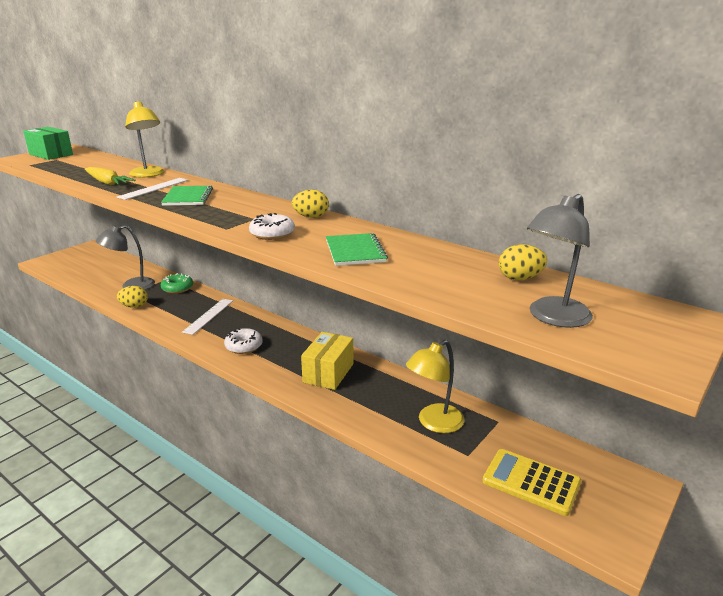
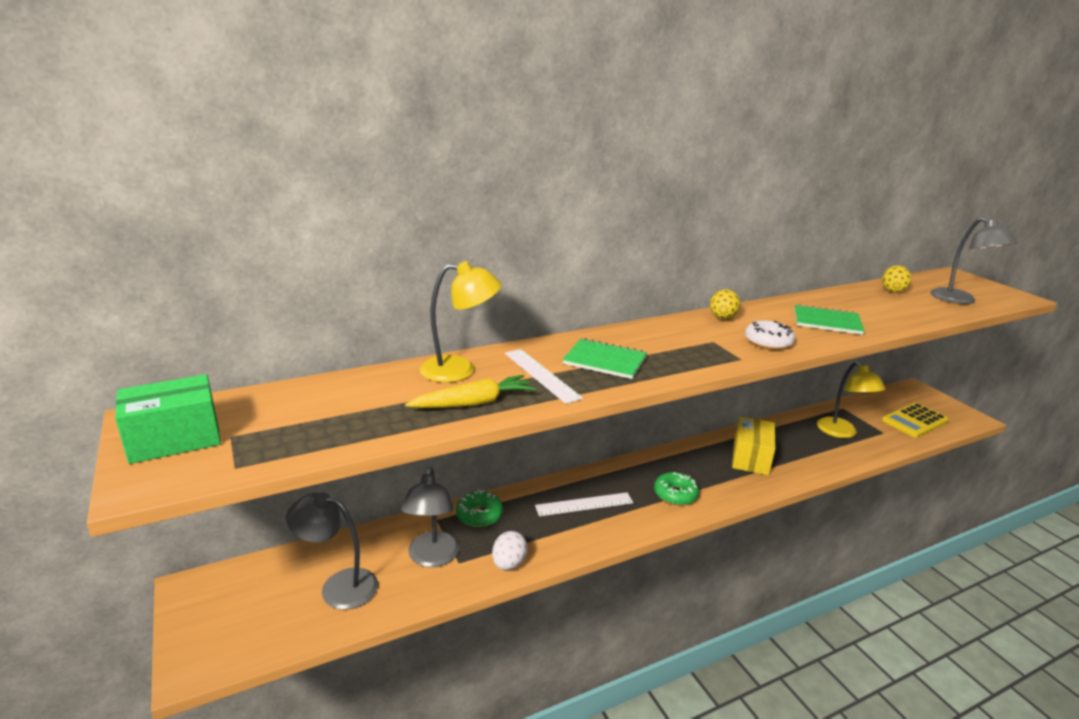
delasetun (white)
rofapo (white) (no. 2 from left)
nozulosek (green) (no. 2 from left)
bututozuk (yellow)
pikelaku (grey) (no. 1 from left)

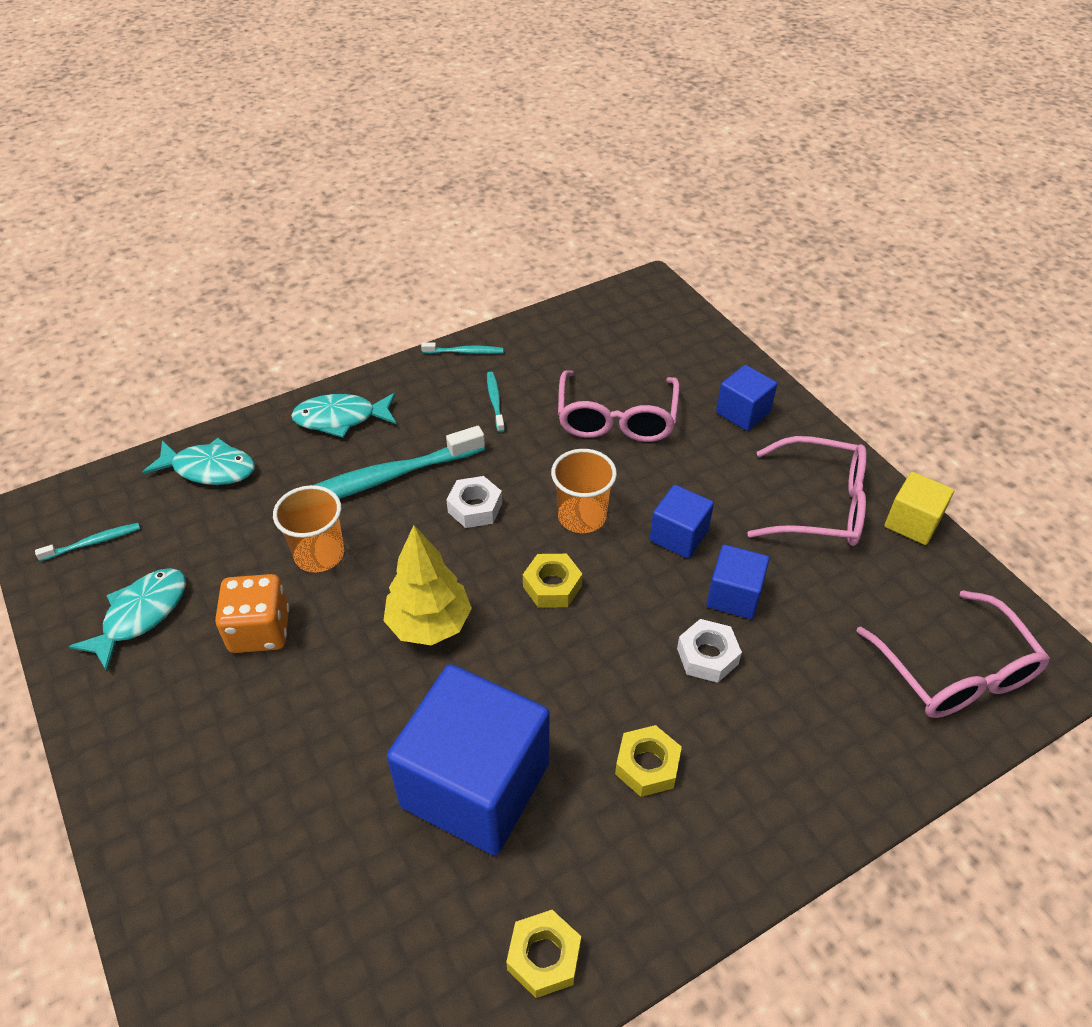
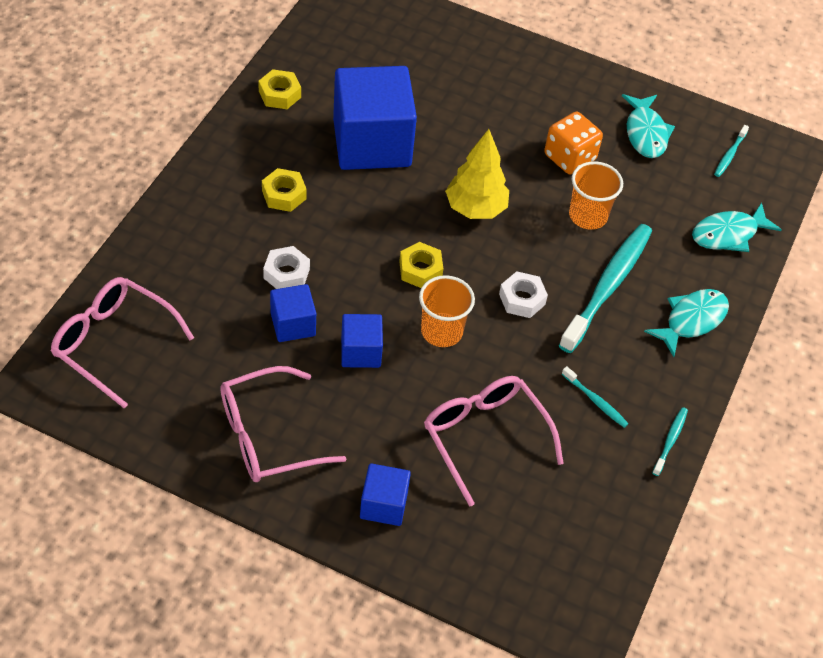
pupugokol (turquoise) (no. 3 from left)
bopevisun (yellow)

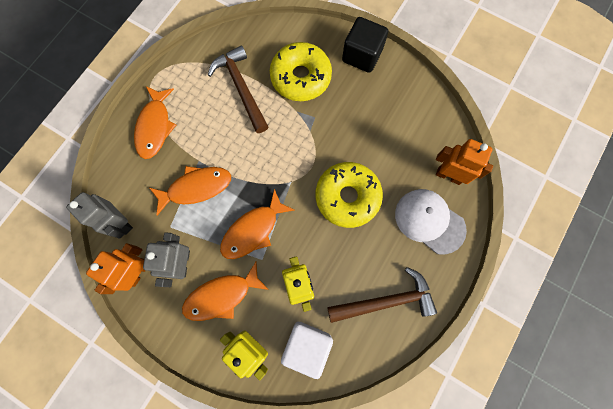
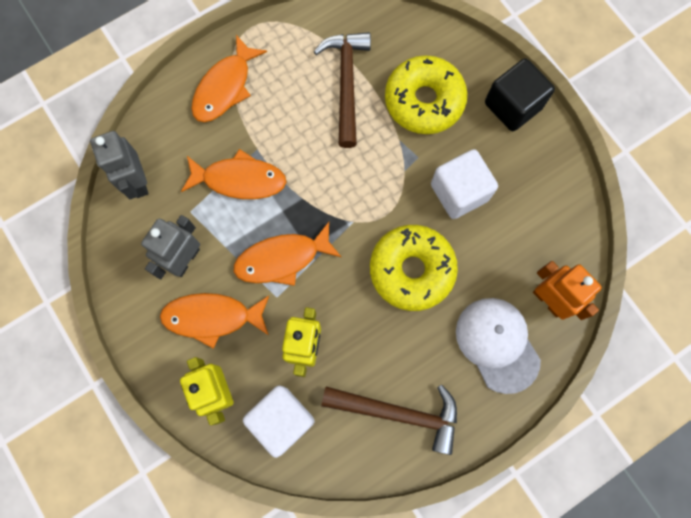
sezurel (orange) (no. 1 from left in the first image)
bopevisun (white) (no. 2 from left)

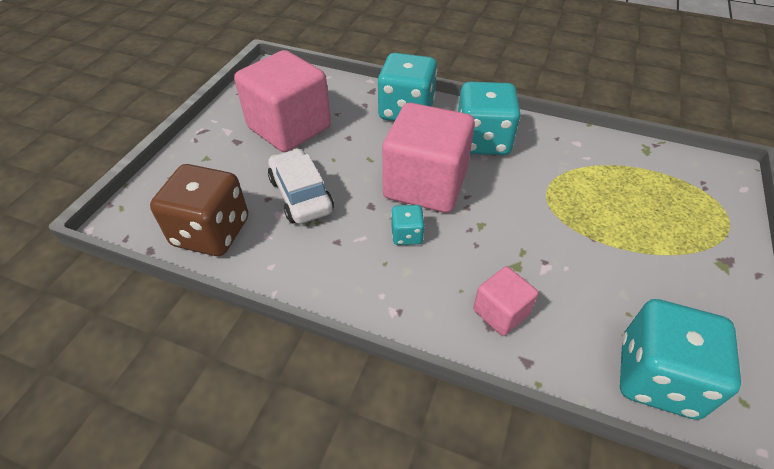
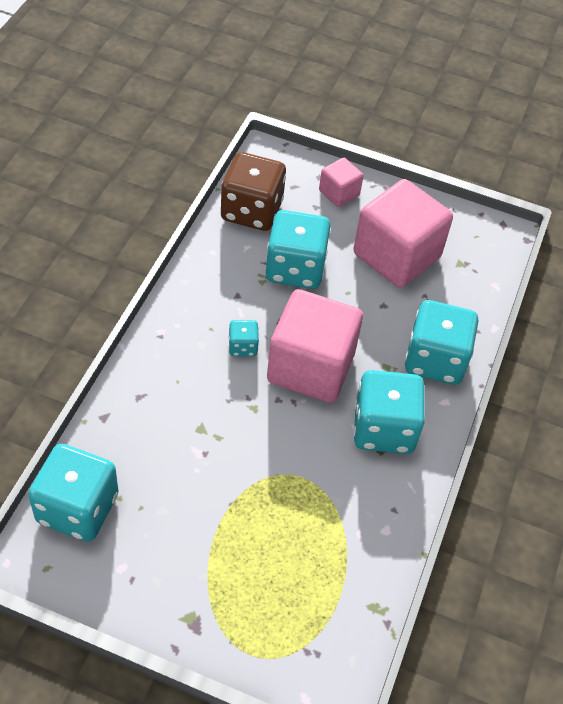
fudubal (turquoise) (no. 3 from left)
bopevisun (pink) (no. 2 from left)

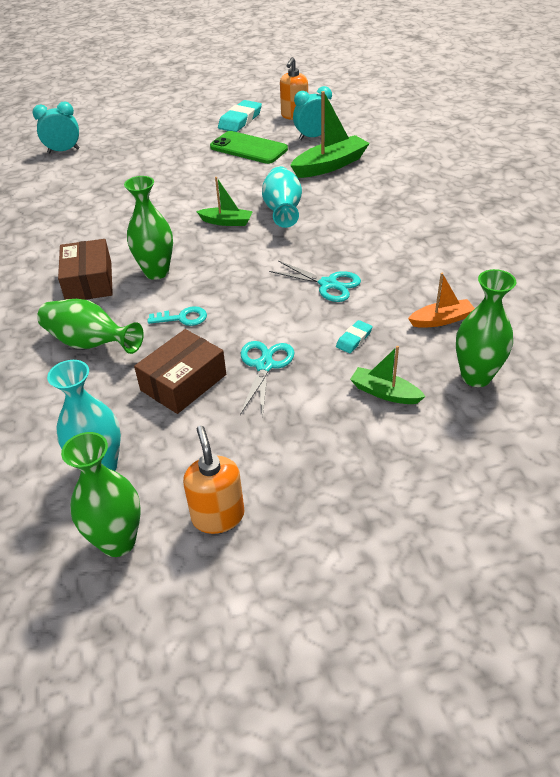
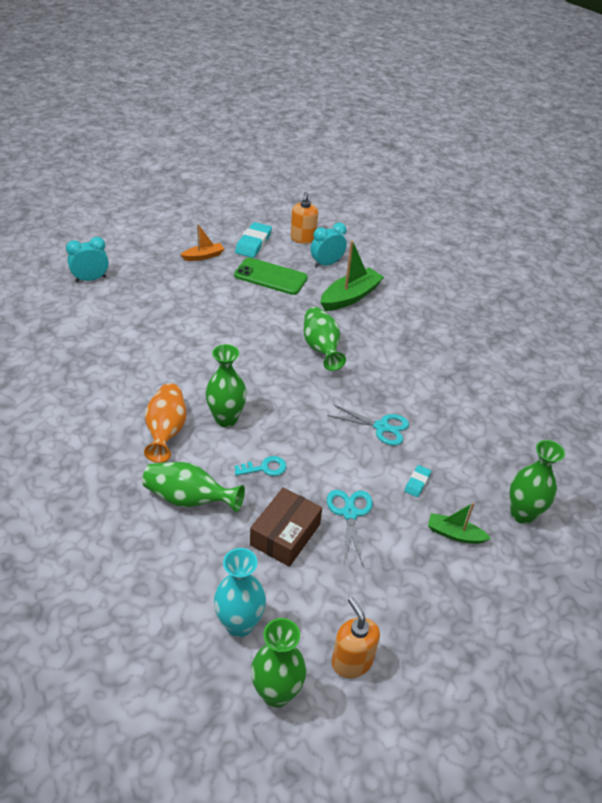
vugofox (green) (no. 4 from left)
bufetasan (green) (no. 1 from left in the first image)
vugofox (orange)
bufetasan (orange)

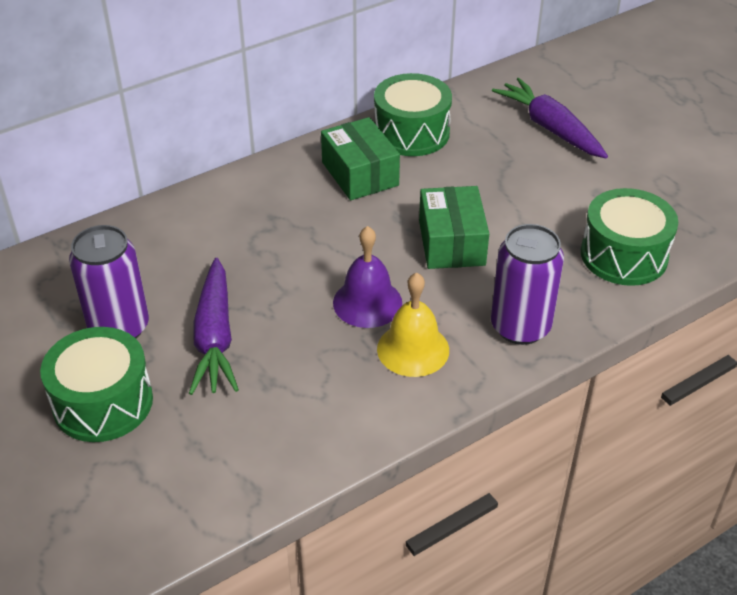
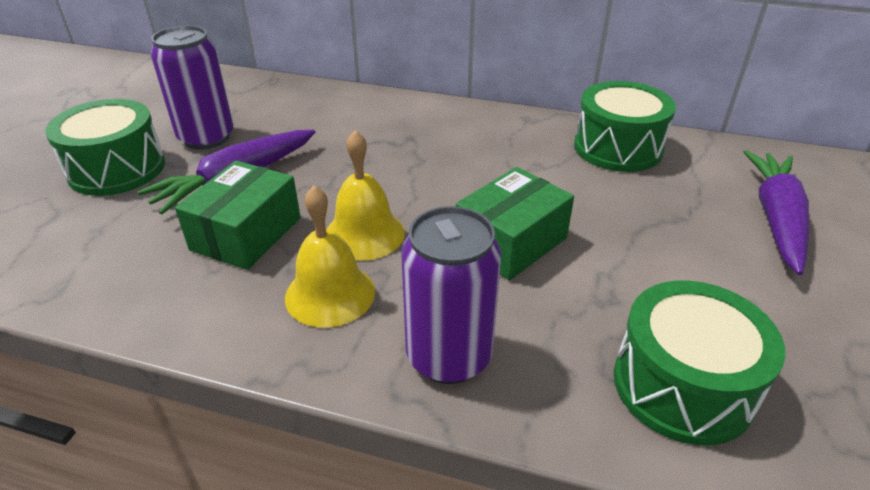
bututozuk (green) (no. 1 from left)
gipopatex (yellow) (no. 2 from left)

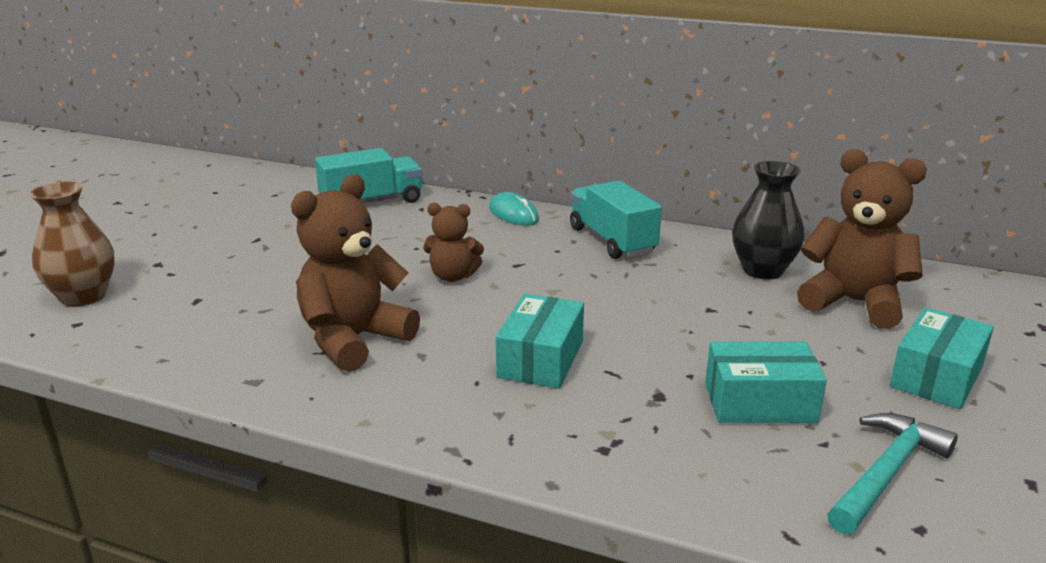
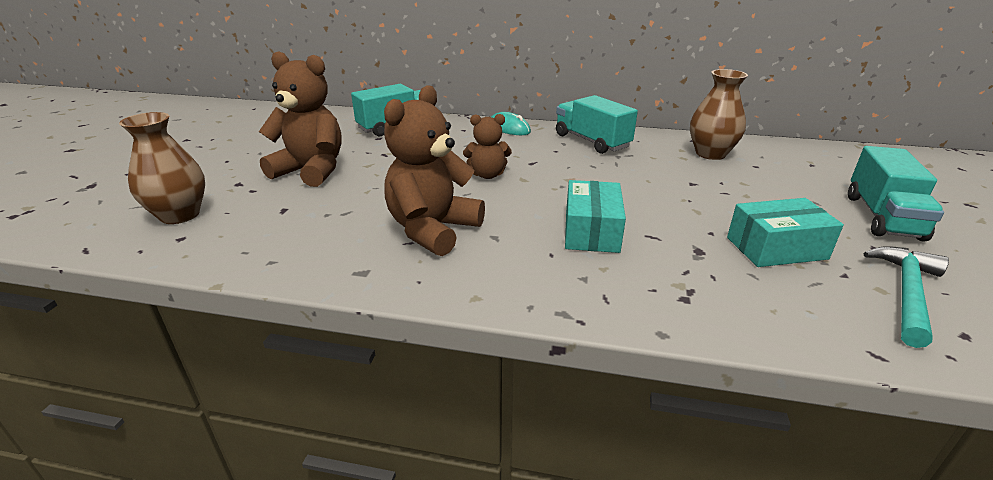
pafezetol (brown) (no. 1 from left)
vugofox (brown) (no. 2 from left)
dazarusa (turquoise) (no. 3 from left)

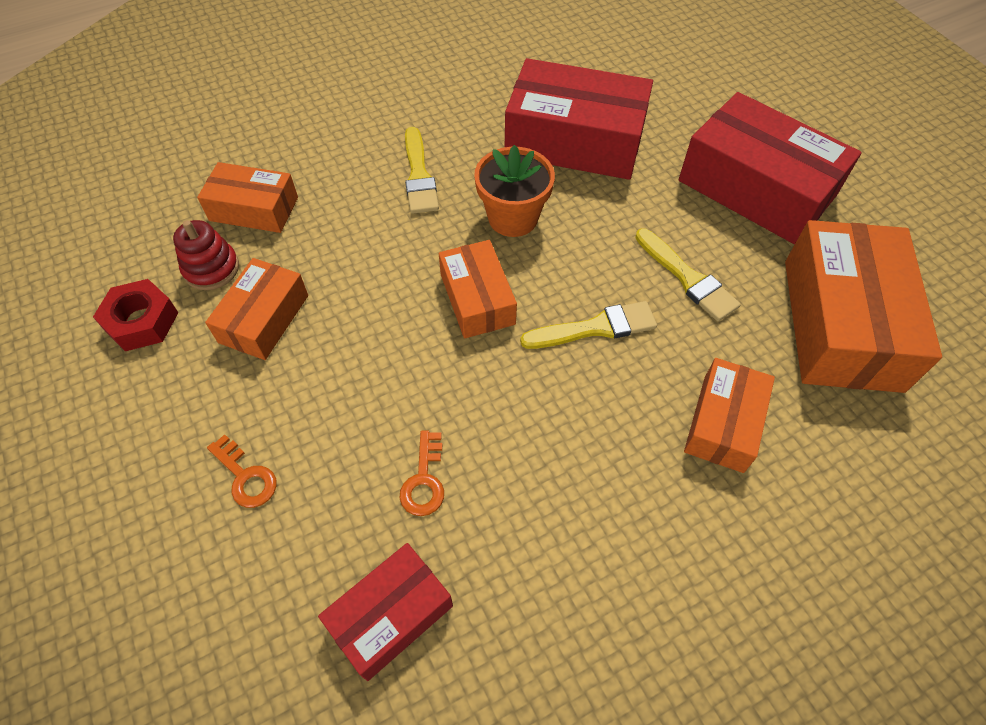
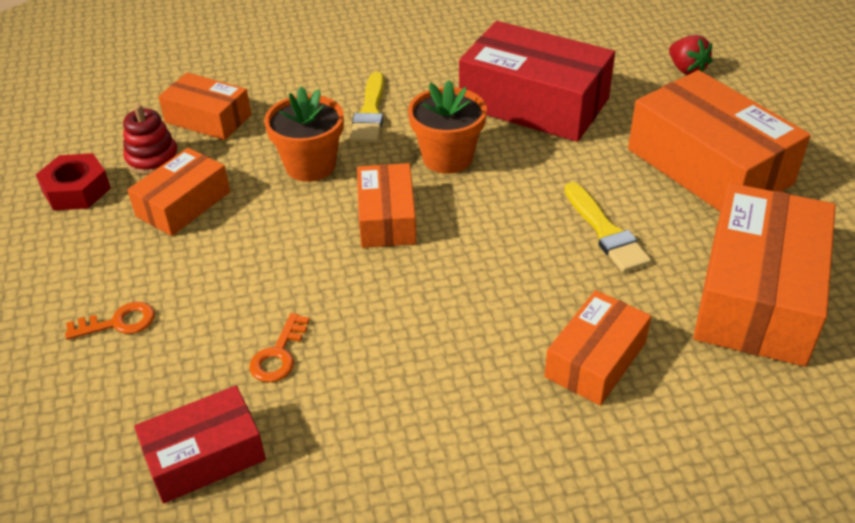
bututozuk (orange) (no. 5 from left)
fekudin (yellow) (no. 2 from left in the first image)
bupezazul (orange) (no. 1 from left)
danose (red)
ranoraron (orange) (no. 1 from left)

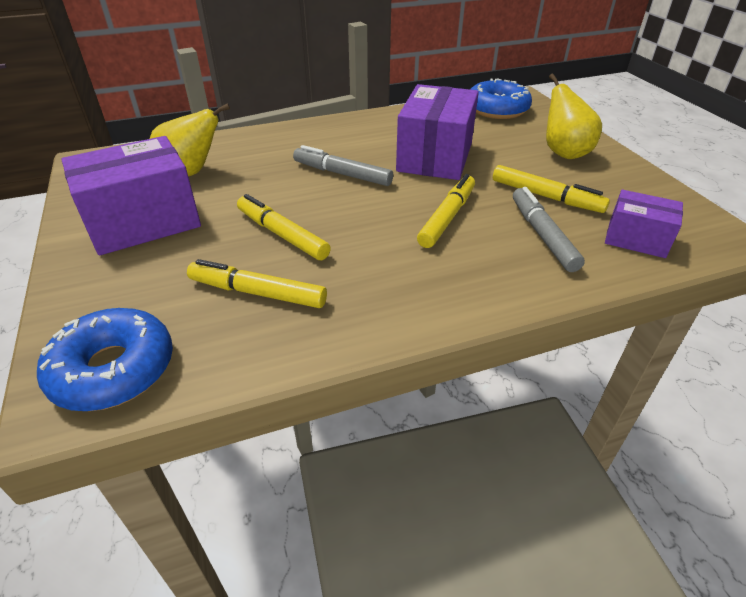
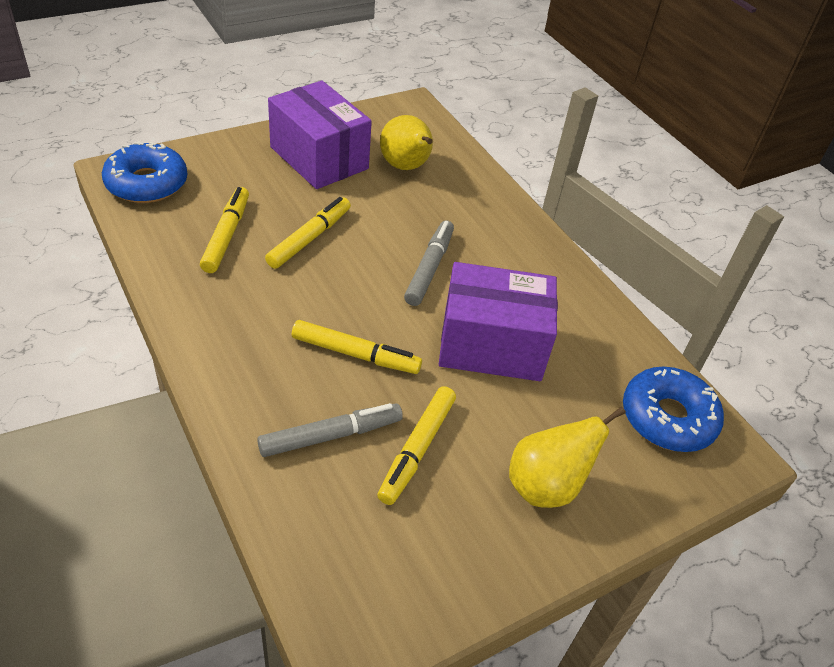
bututozuk (purple) (no. 3 from left in the first image)

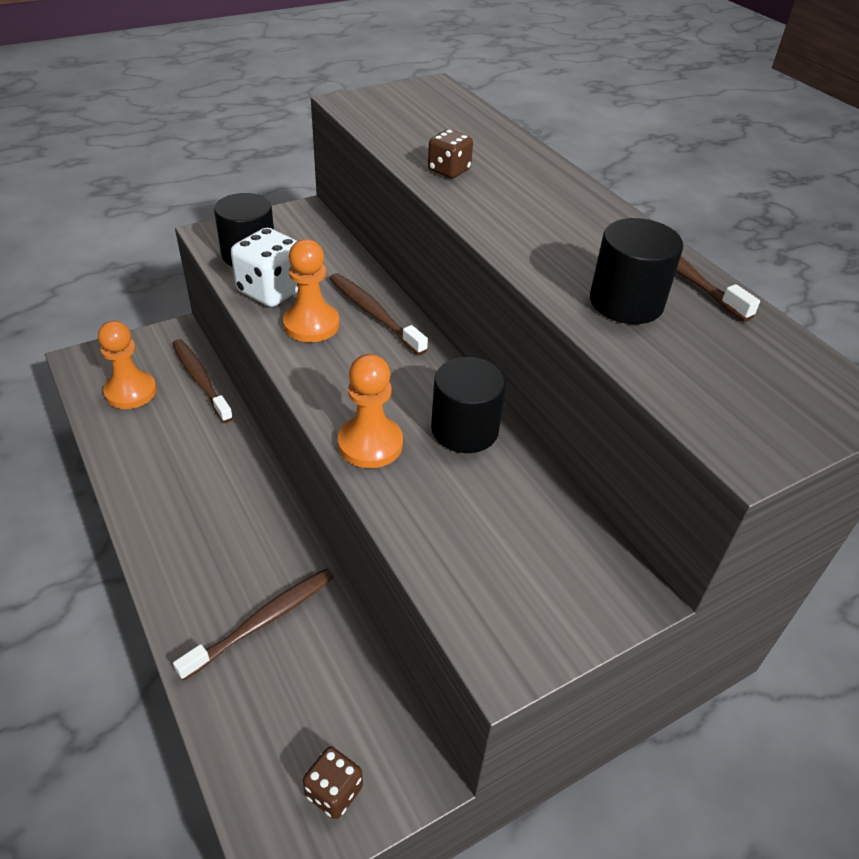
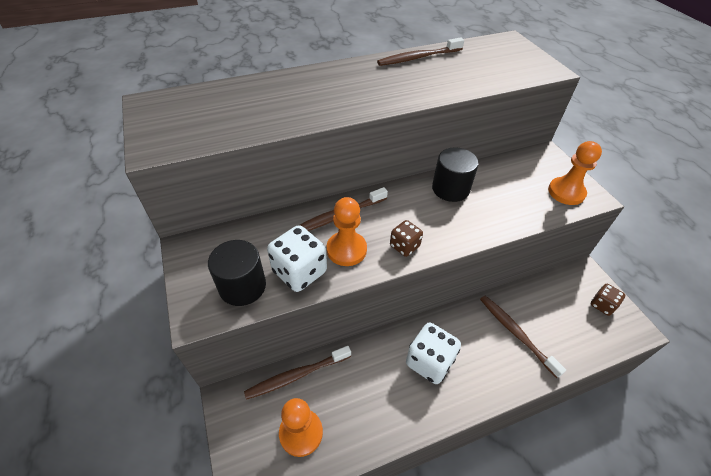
fudubal (brown) (no. 1 from left)
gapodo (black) (no. 3 from left in the first image)
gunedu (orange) (no. 3 from left)
fudubal (white) (no. 2 from left)

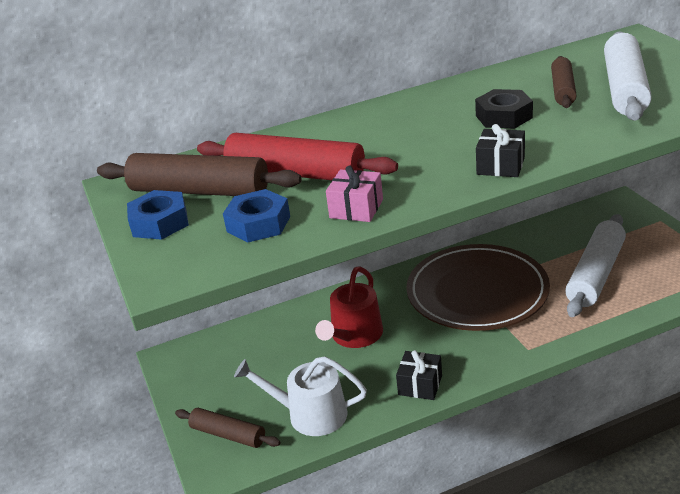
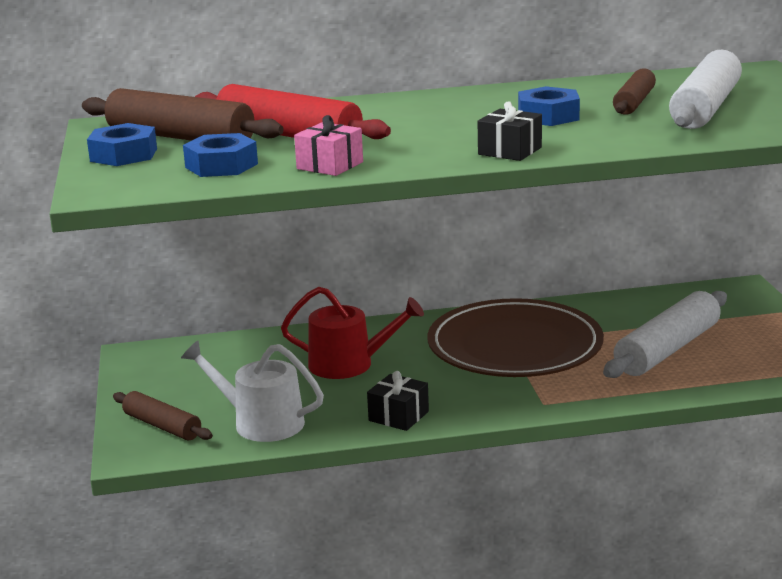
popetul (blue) (no. 3 from left)
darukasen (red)

